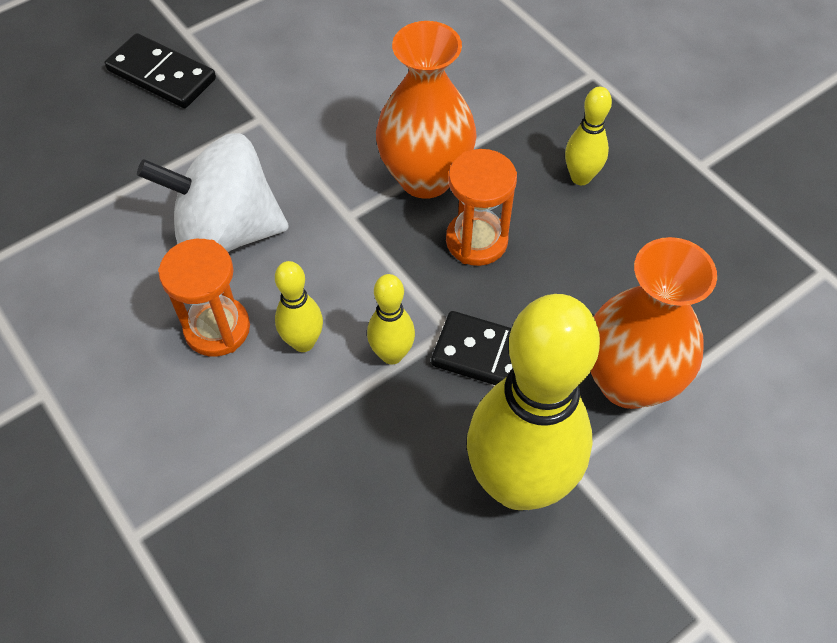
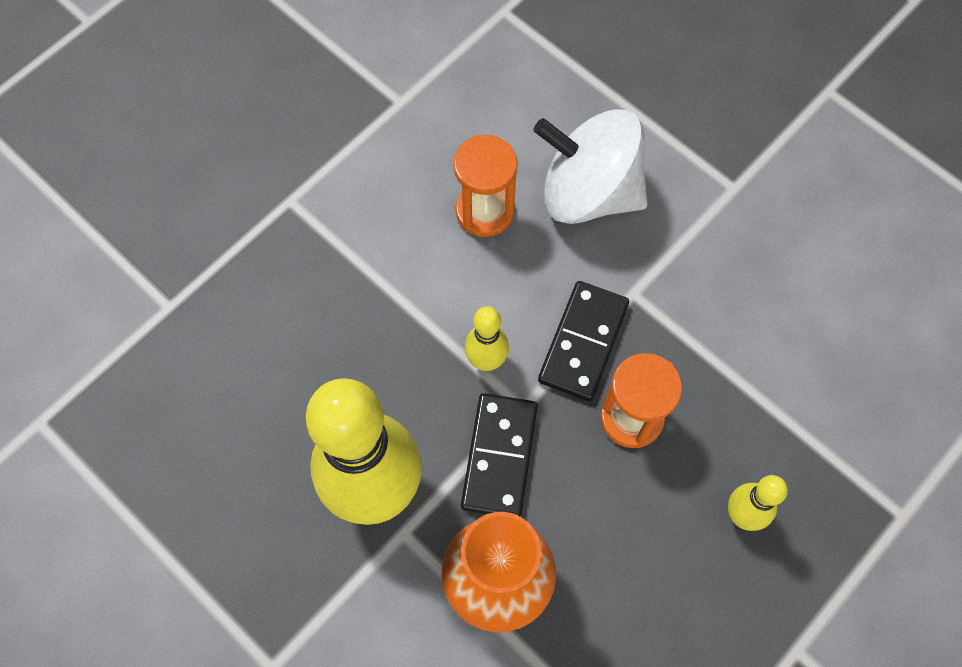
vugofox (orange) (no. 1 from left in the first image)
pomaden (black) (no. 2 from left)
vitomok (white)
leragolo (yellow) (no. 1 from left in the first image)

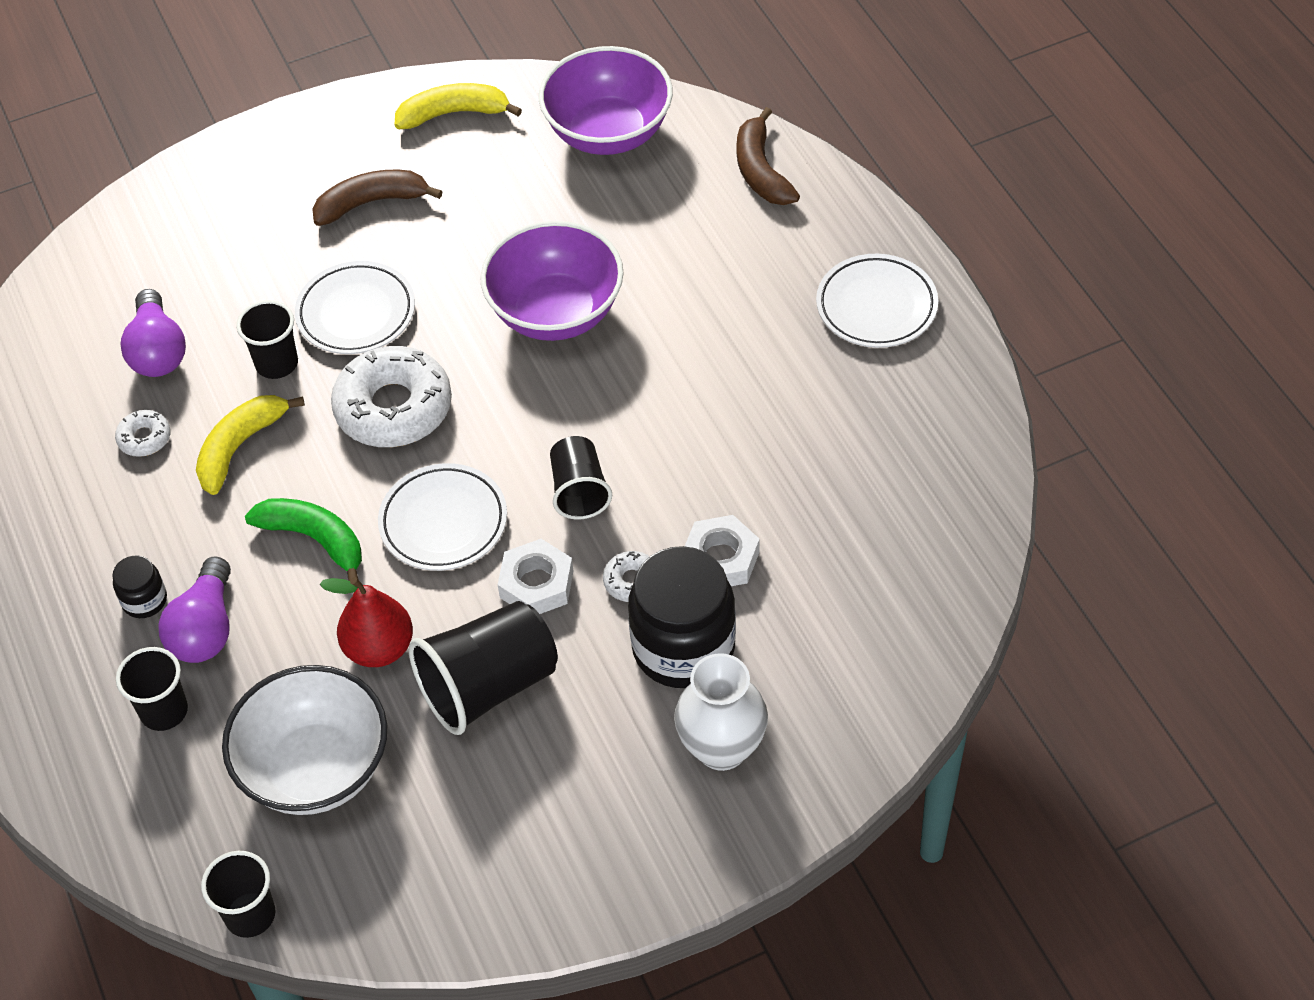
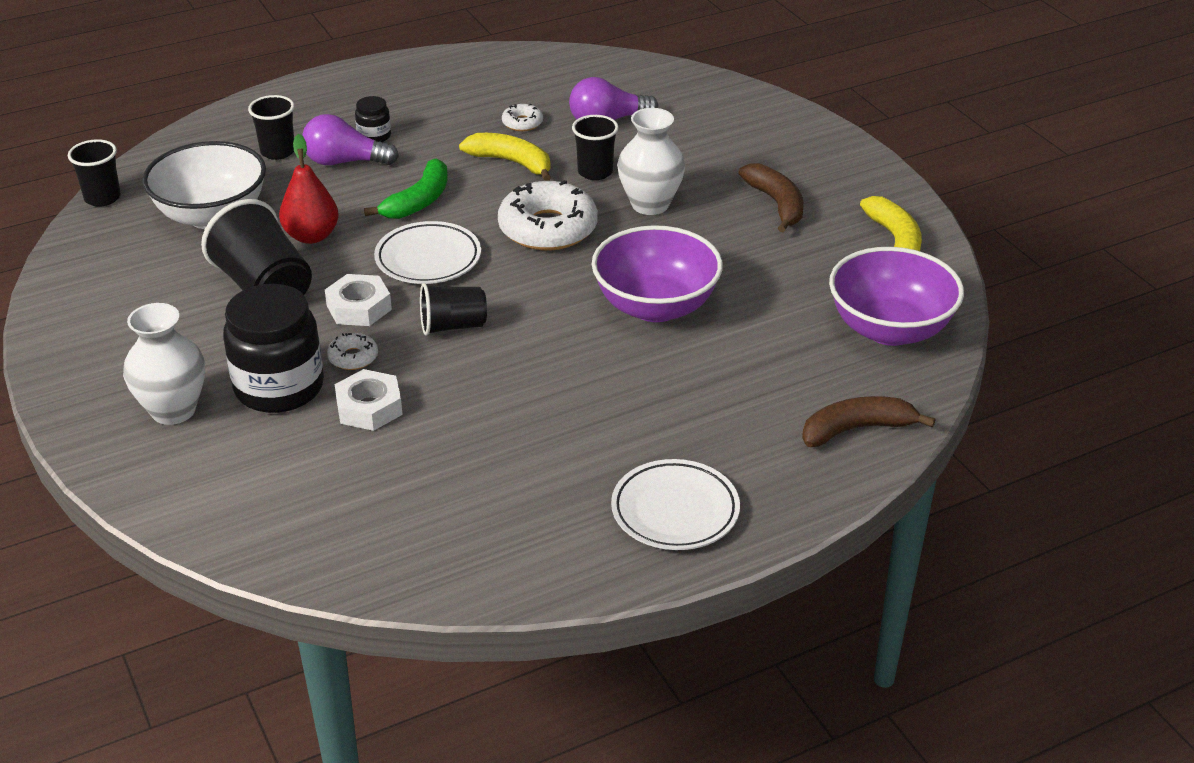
vugofox (white) (no. 2 from left)

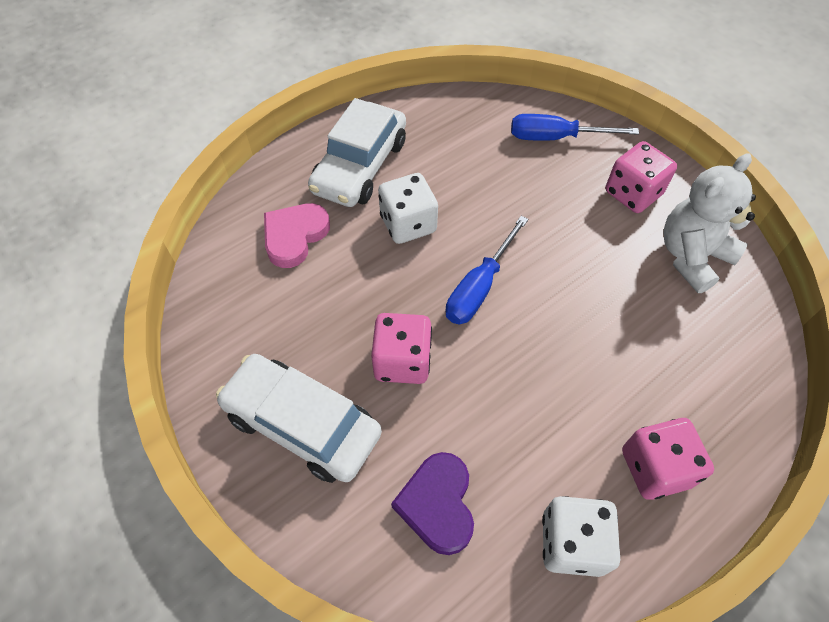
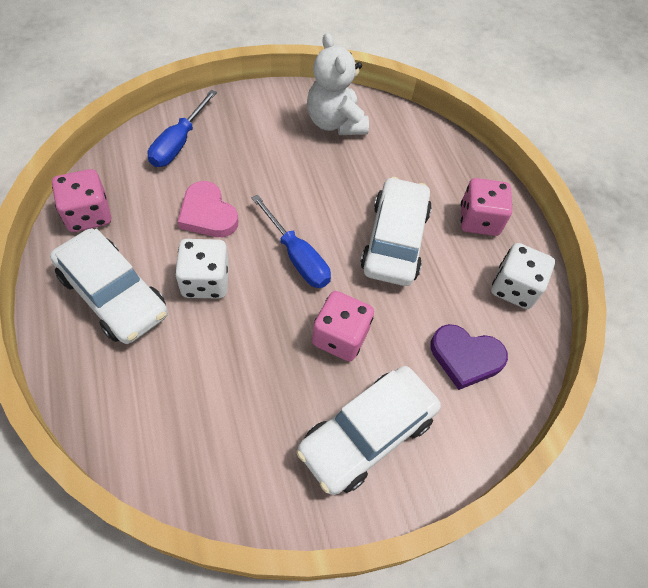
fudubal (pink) (no. 1 from left)
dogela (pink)
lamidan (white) (no. 3 from left)

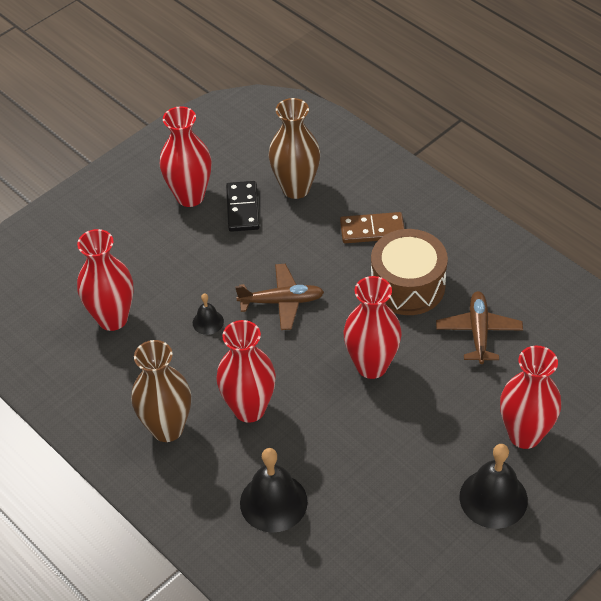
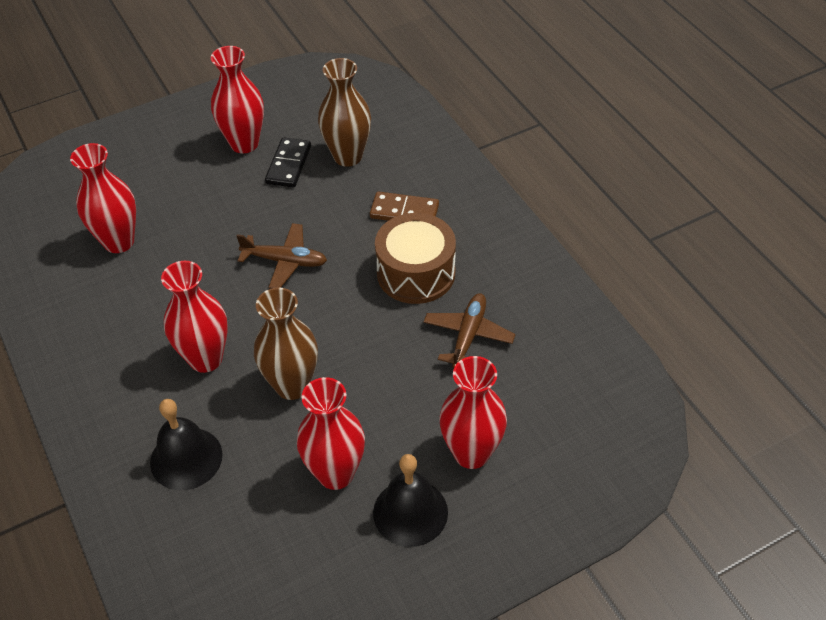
vugofox (red) (no. 4 from left)
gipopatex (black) (no. 1 from left in the first image)
vugofox (brown) (no. 1 from left)

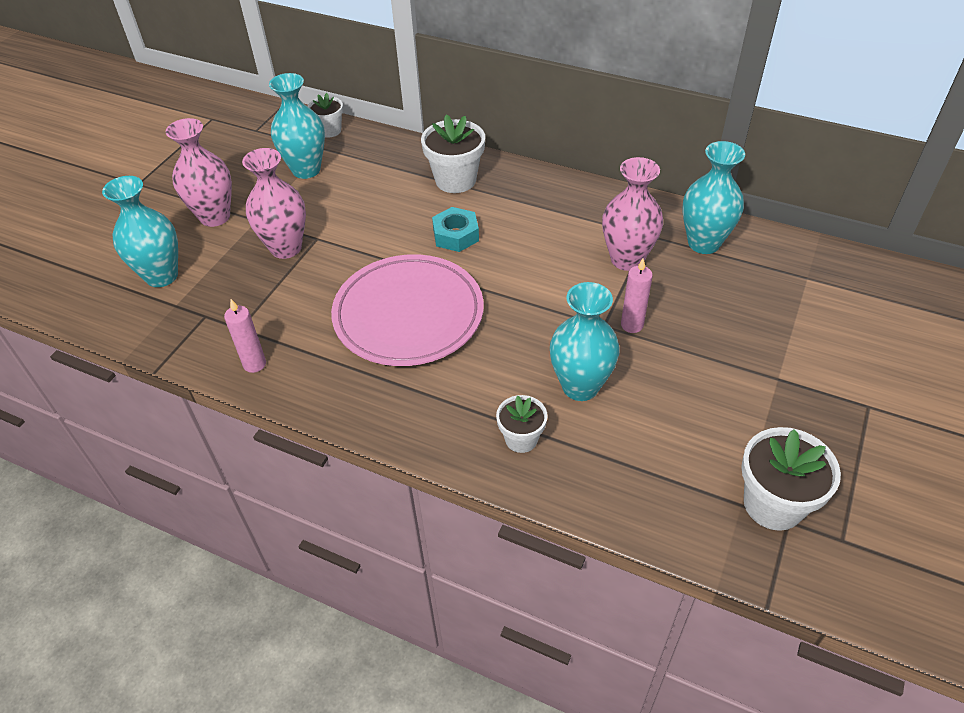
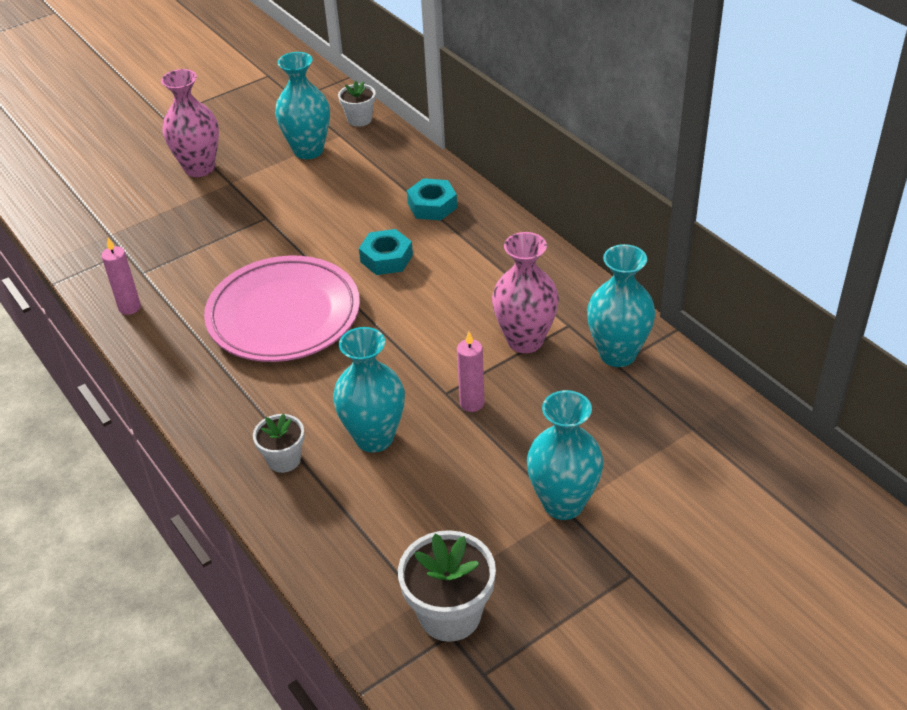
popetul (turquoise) (no. 2 from left)
vugofox (pink) (no. 2 from left in the first image)
vugofox (turquoise) (no. 3 from left)

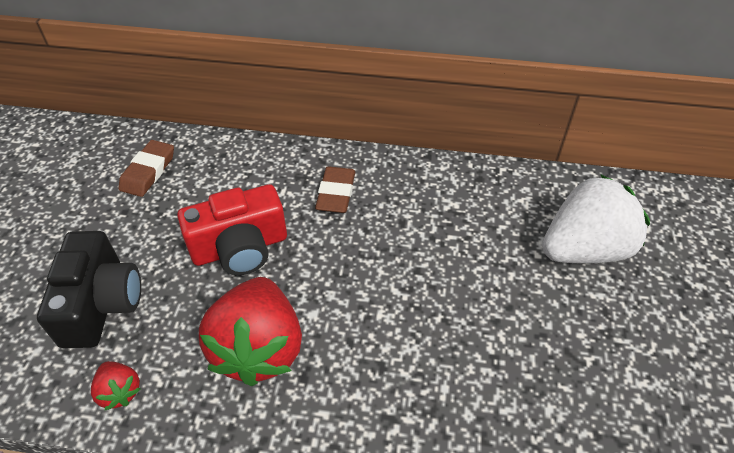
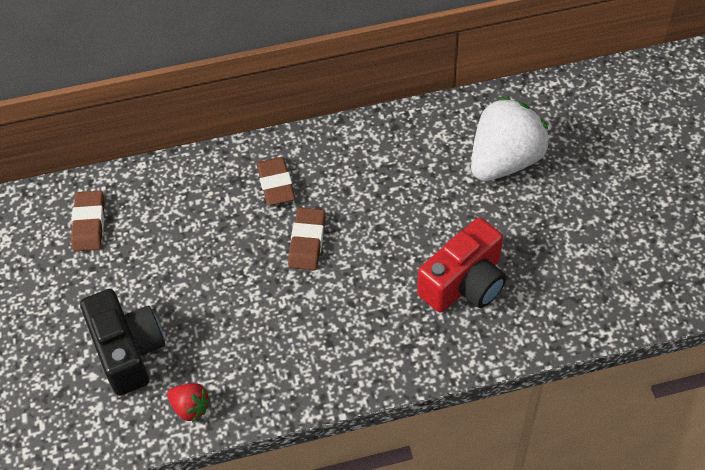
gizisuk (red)
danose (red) (no. 2 from left in the first image)
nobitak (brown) (no. 3 from left)

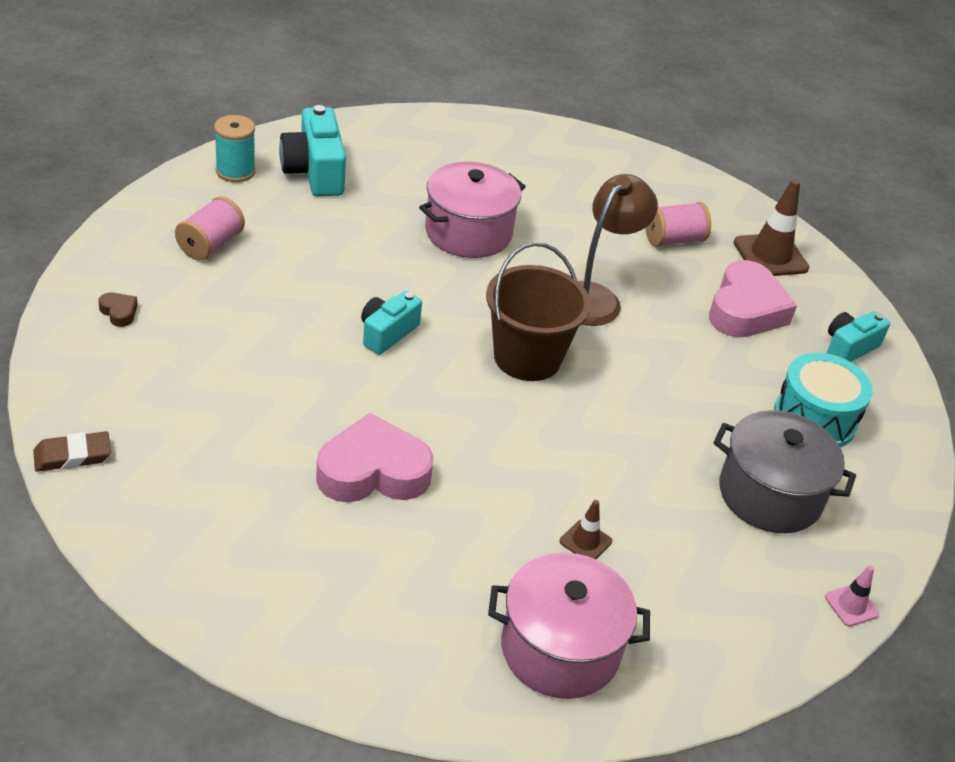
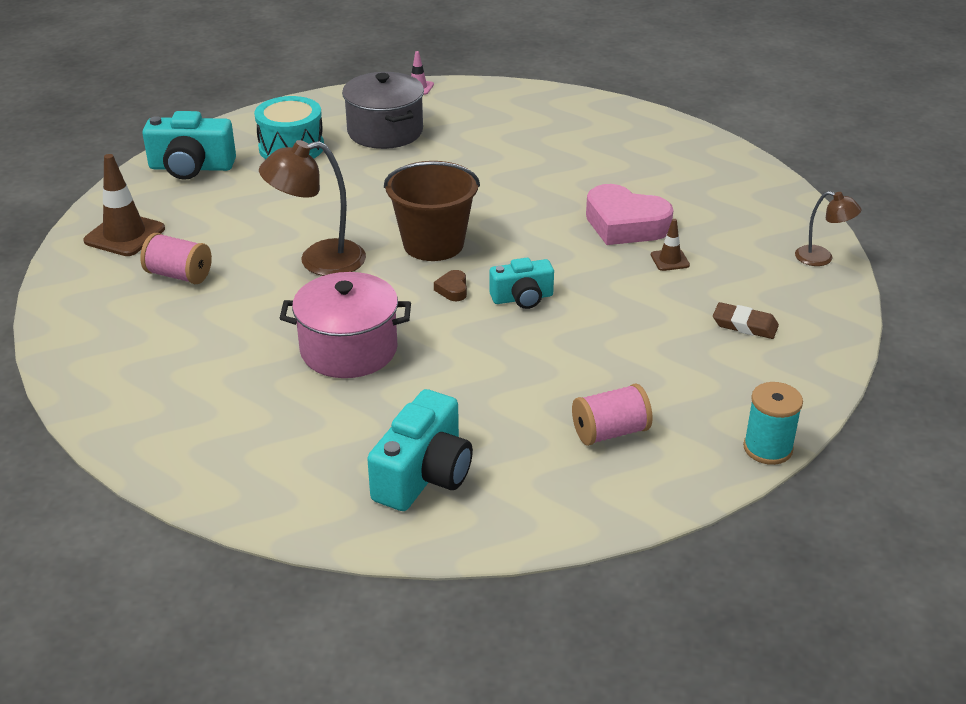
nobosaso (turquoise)
dogela (pink) (no. 2 from left in the first image)
dogela (brown)
gizisuk (turquoise) (no. 1 from left)
nobitak (brown)
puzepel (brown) (no. 2 from left)
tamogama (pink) (no. 2 from left in the first image)
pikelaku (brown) (no. 2 from left)

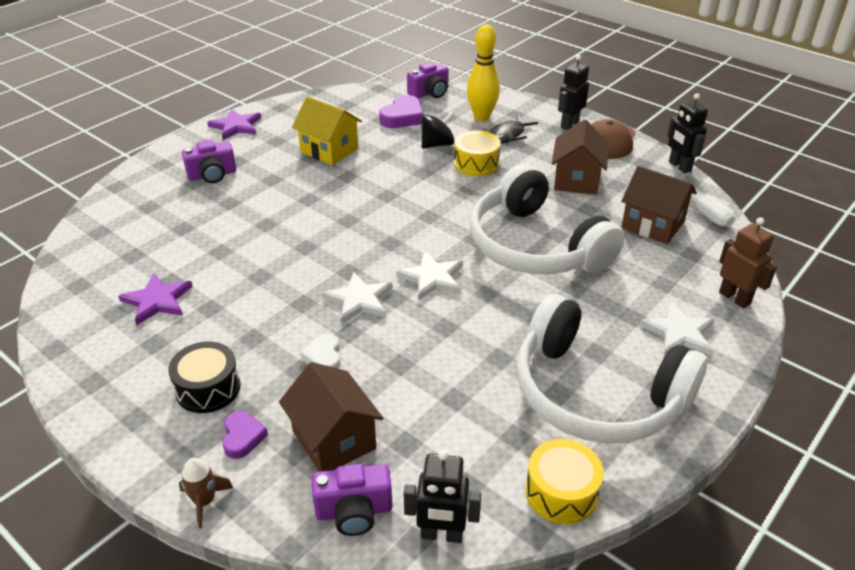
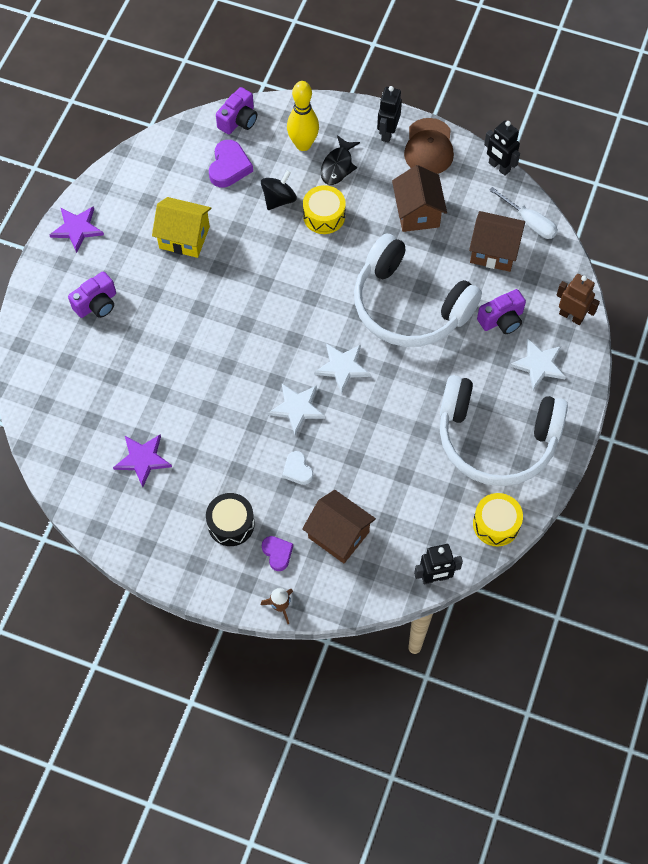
gizisuk (purple) (no. 3 from left)

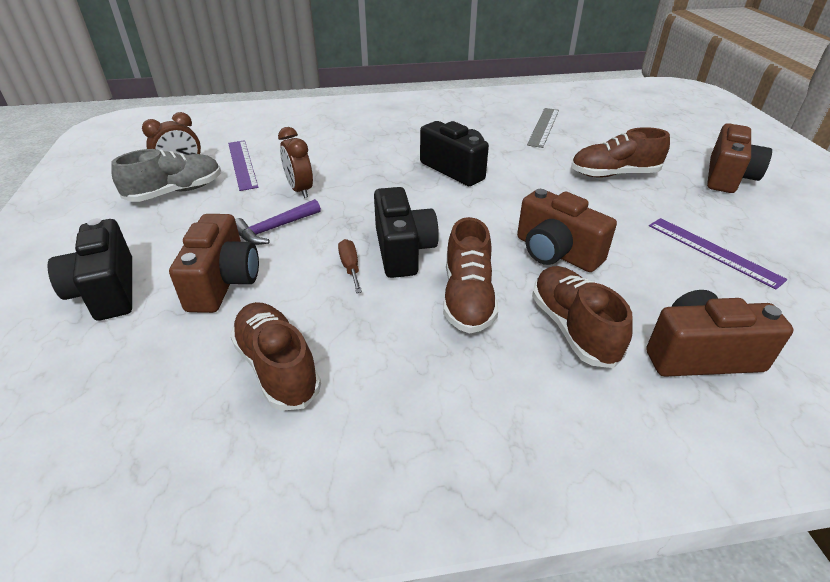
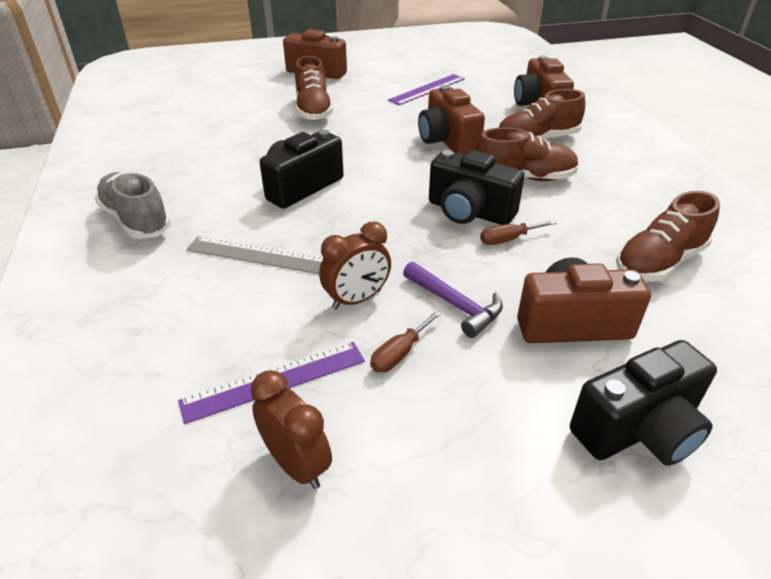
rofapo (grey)
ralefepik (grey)
gizisuk (black) (no. 2 from left)
gizisuk (brown) (no. 2 from left)
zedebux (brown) (no. 1 from left)

